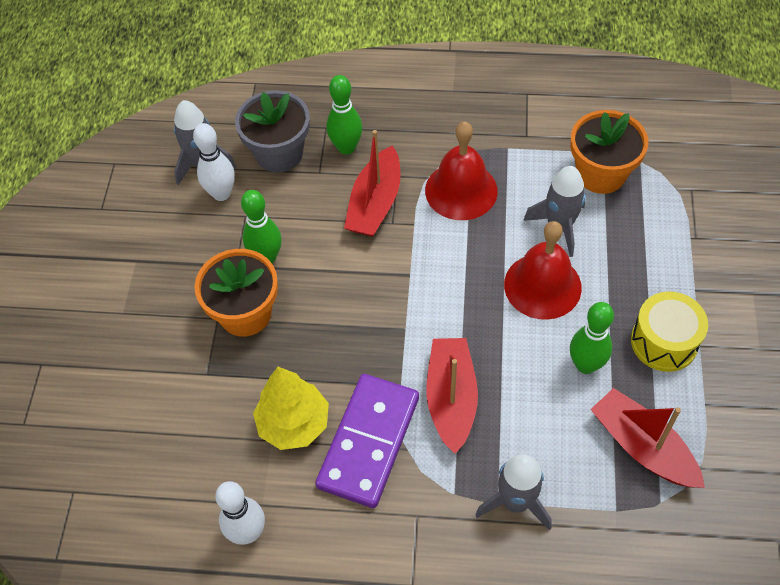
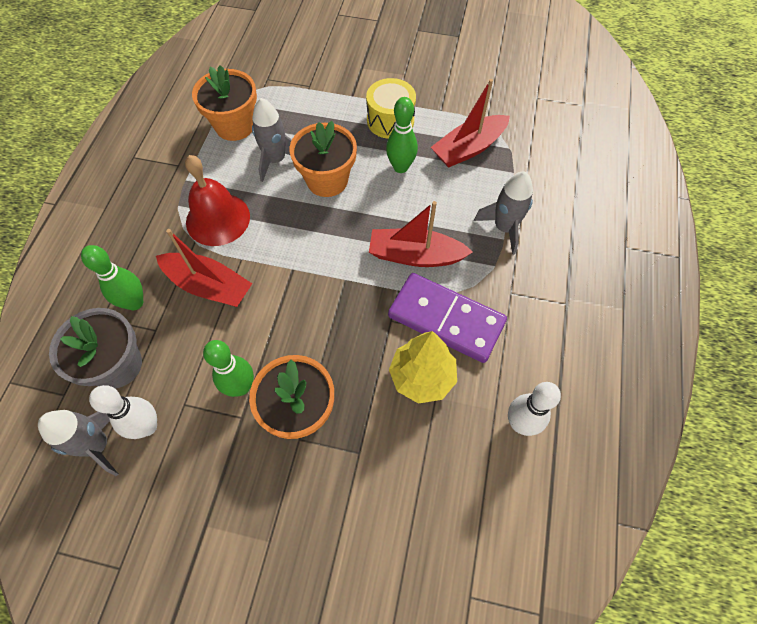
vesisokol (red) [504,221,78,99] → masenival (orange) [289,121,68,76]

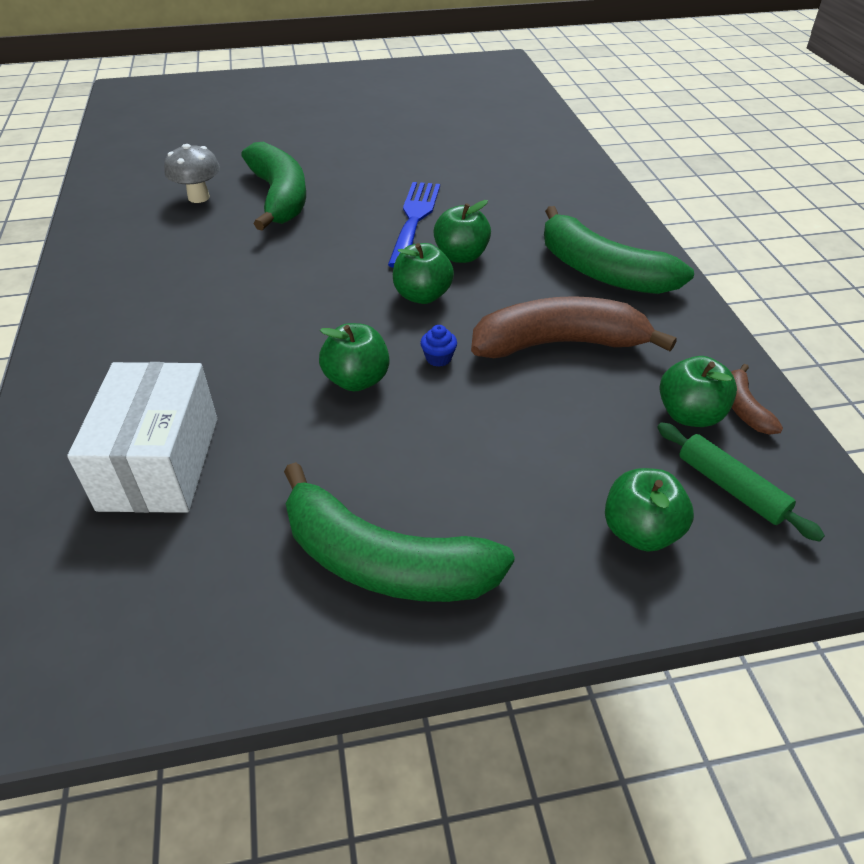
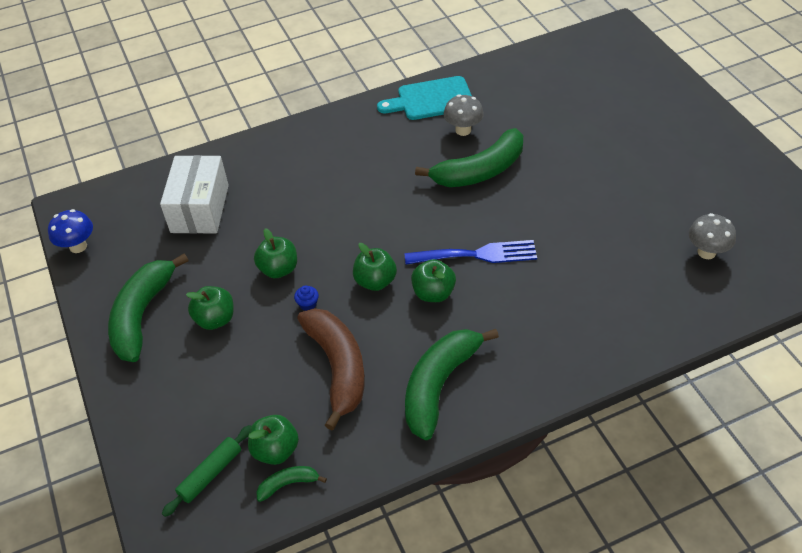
- → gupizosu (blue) [48,209,45,44]
- → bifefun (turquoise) [377,76,95,44]
- → gupizosu (grey) [689,213,47,46]
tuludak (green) [605,468,89,84] → tuludak (green) [186,286,48,44], shifted
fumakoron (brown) [731,364,52,71] → fumakoron (green) [256,466,71,36]
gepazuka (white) [67,362,150,151] → gepazuka (white) [160,155,69,79], 75 degrees counterclockwise

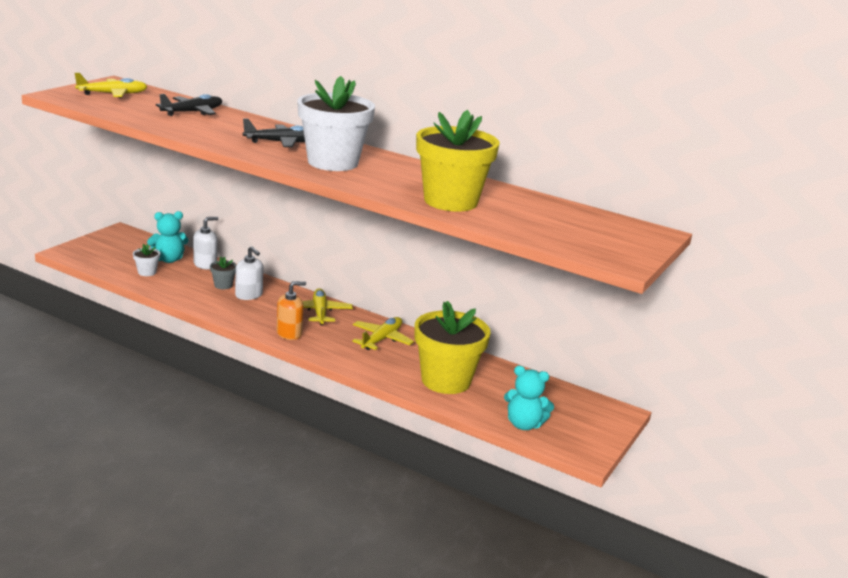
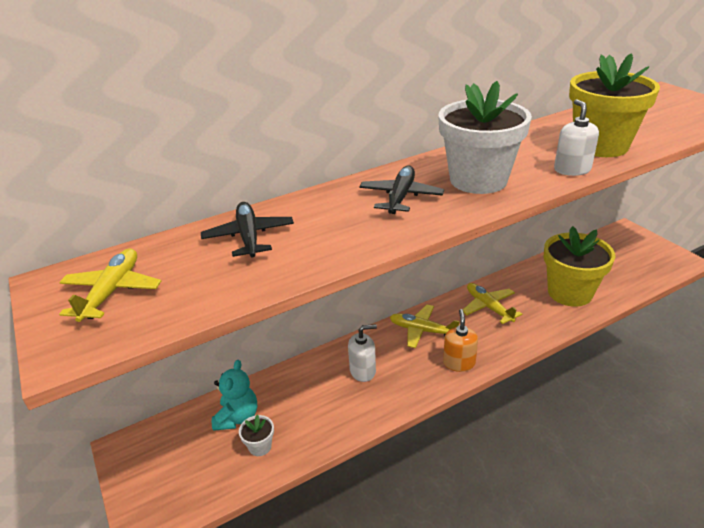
masenival (grey) [210,256,27,33] → -
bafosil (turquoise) [504,366,50,64] → -
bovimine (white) [193,217,25,52] → bovimine (white) [554,99,45,77], shifted

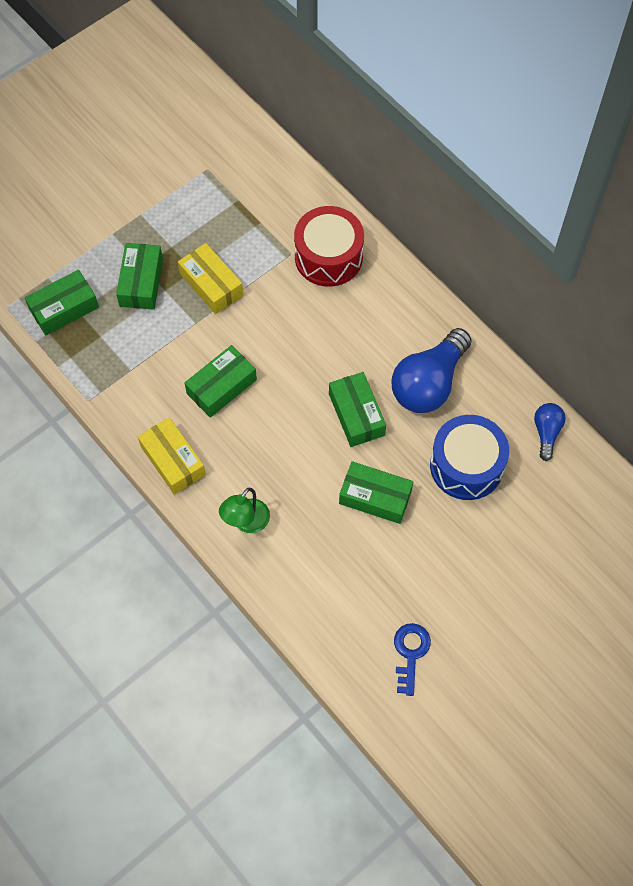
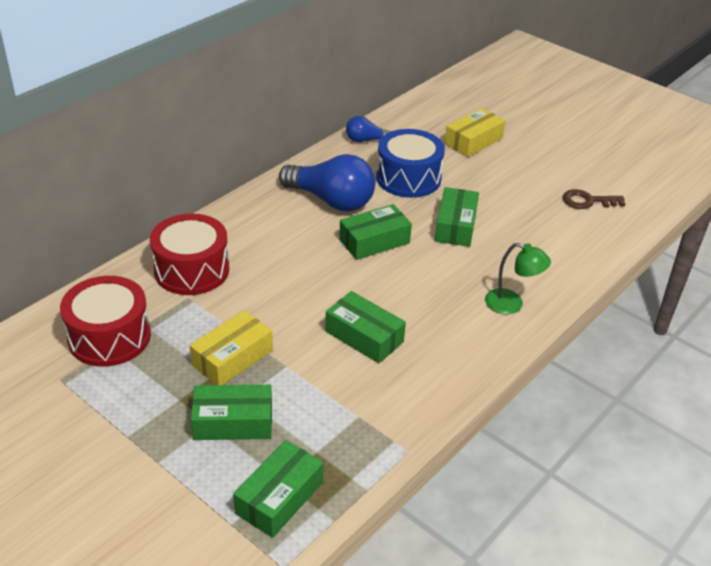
- → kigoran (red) [60,276,91,91]
gepazuka (yellow) [138,417,68,78] → gepazuka (yellow) [444,108,61,49], shifted
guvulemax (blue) [394,623,37,73] → guvulemax (brown) [563,189,62,20]
gepazuka (green) [25,270,74,65] → gepazuka (green) [233,440,90,98], 75 degrees clockwise

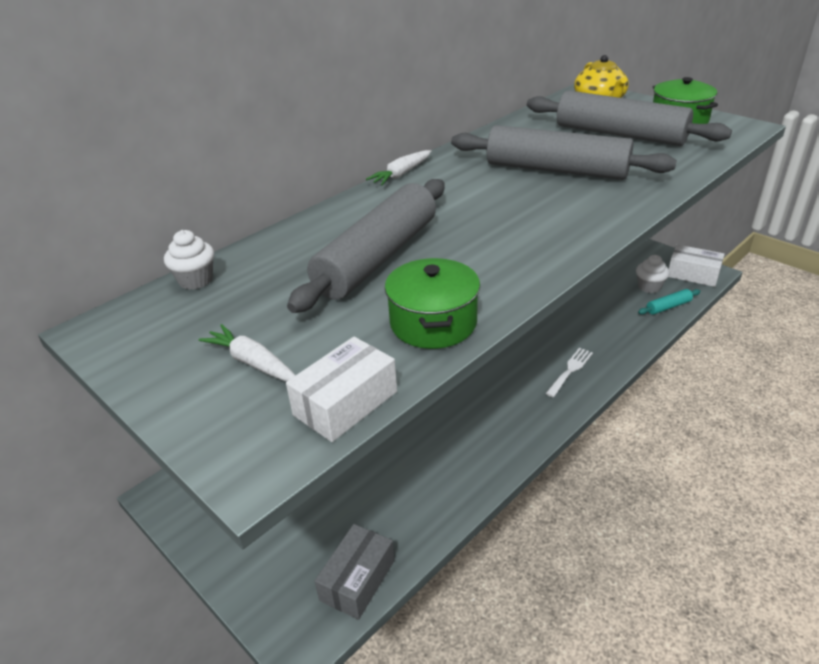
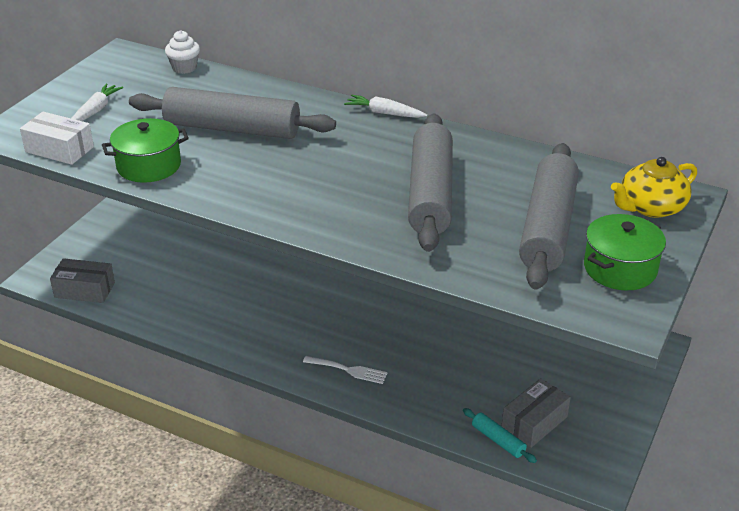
gepazuka (white) [669,244,56,43] → -
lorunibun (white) [636,255,34,38] → gepazuka (grey) [502,378,69,70]

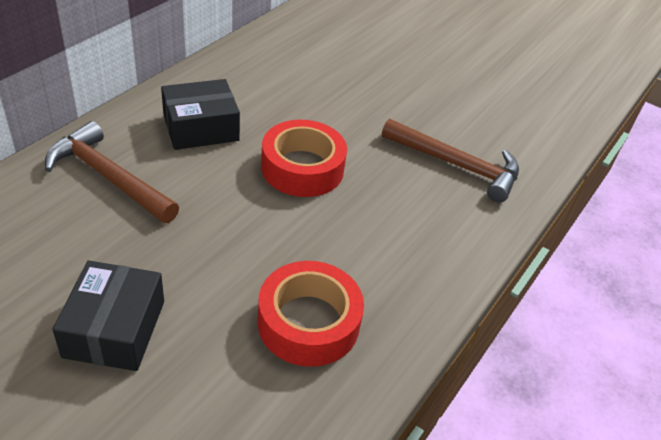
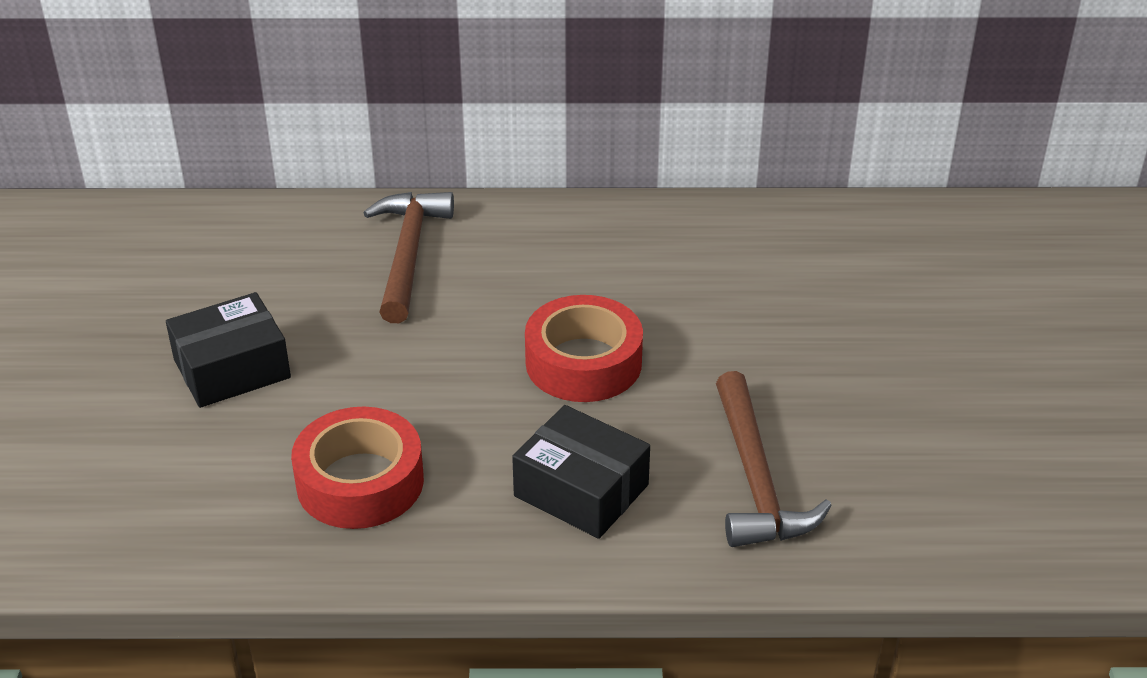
gepazuka (black) [161,79,79,71] → gepazuka (black) [512,405,138,134], shifted

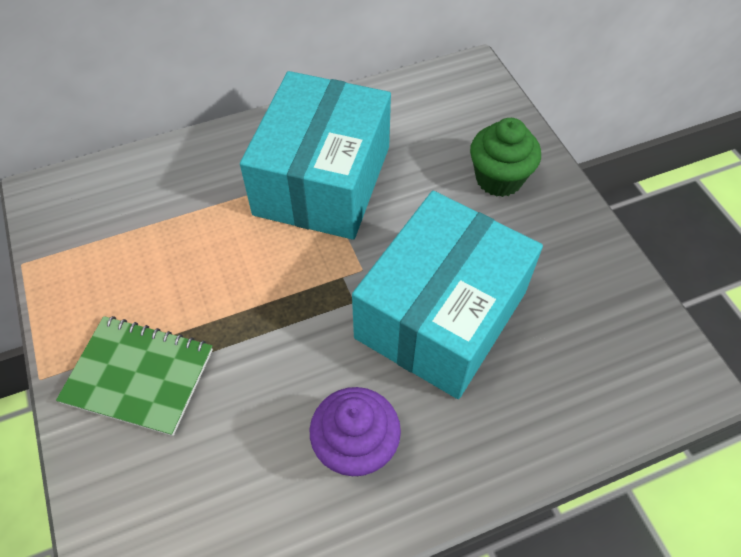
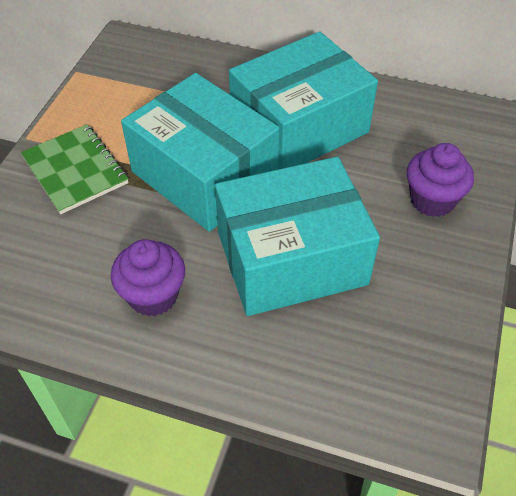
- → gepazuka (turquoise) [121,73,159,159]
lorunibun (green) [470,118,71,79] → lorunibun (purple) [407,143,67,74]

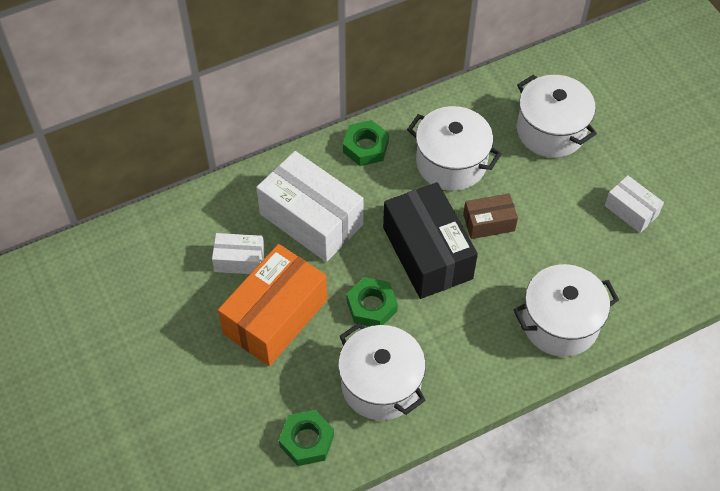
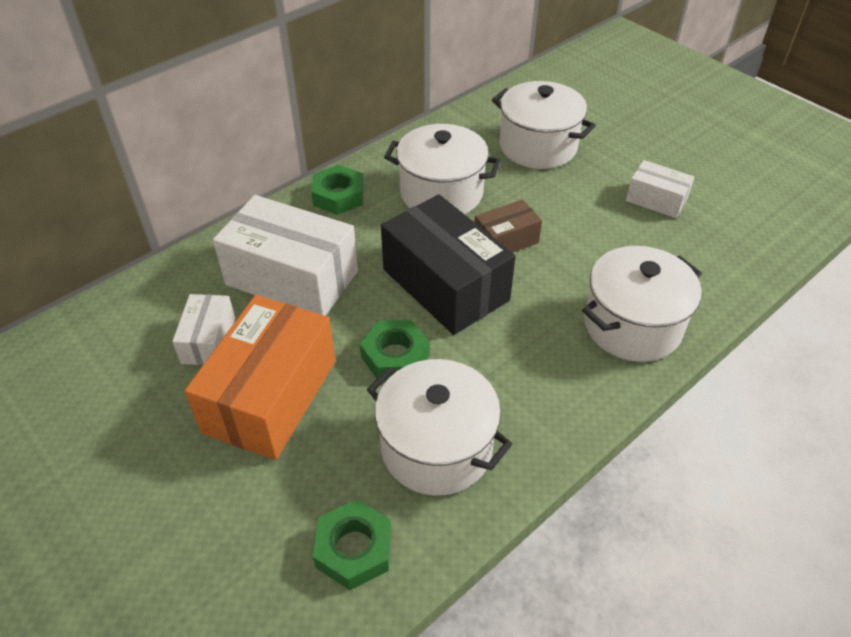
gepazuka (white) [212,233,53,41] → gepazuka (white) [172,294,63,71], 75 degrees counterclockwise

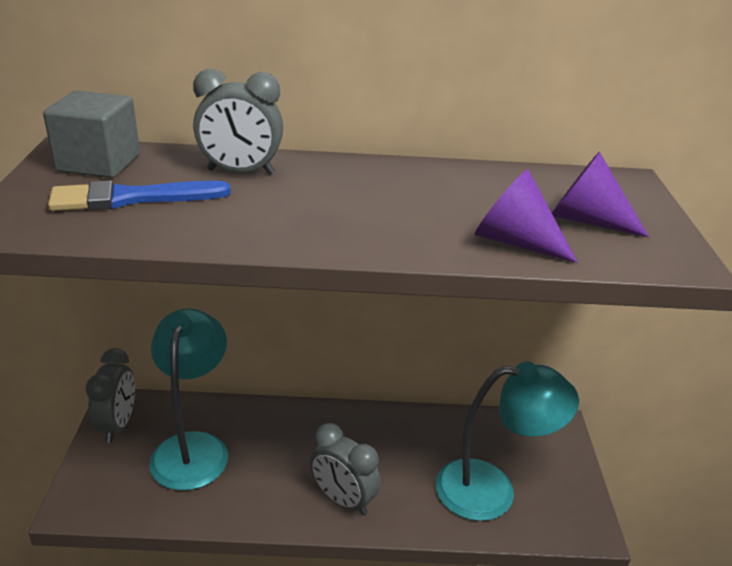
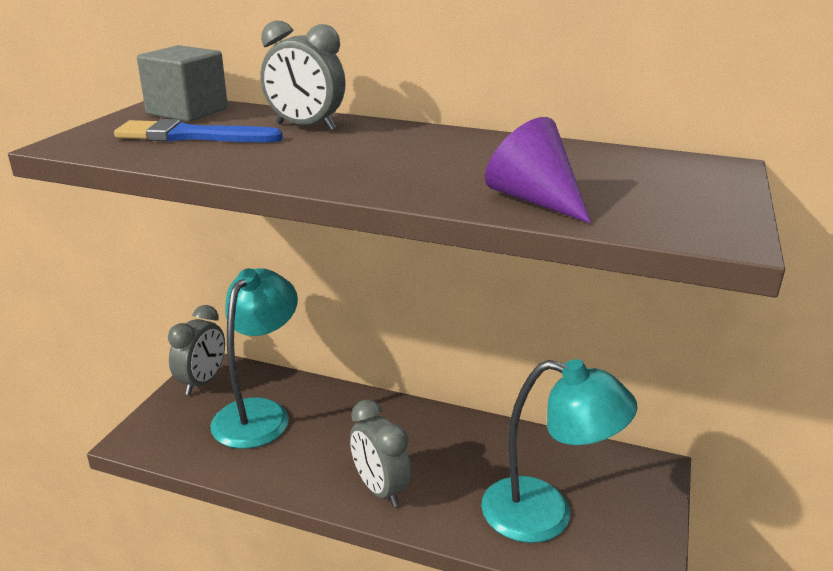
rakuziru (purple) [552,151,97,86] → -

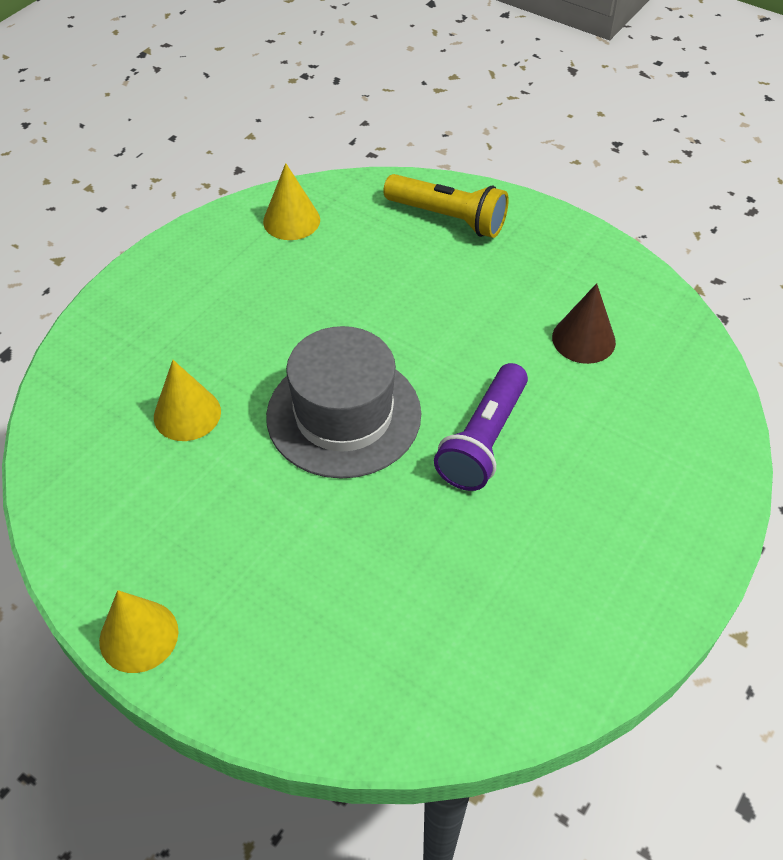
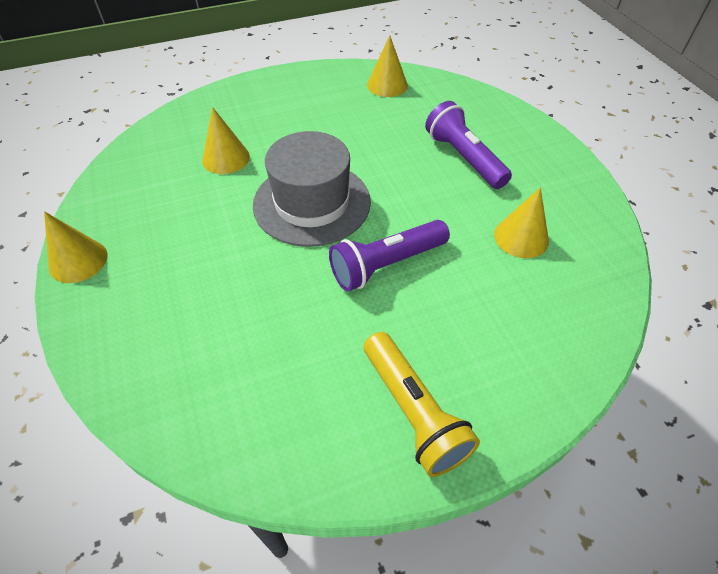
- → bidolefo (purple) [425,101,87,88]
bidolefo (yellow) [383,174,126,64] → bidolefo (yellow) [364,332,116,145], shifted
rakuziru (brown) [552,283,64,81] → rakuziru (yellow) [494,187,55,71]

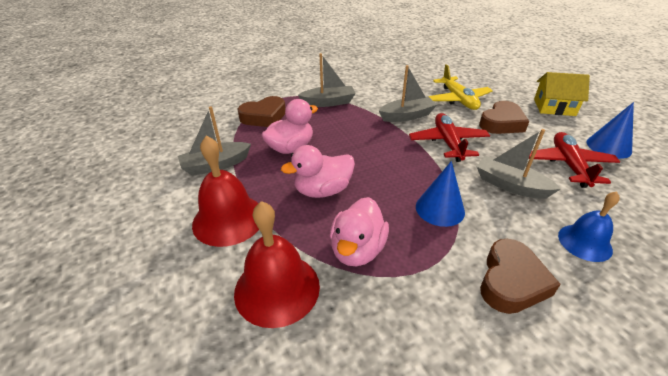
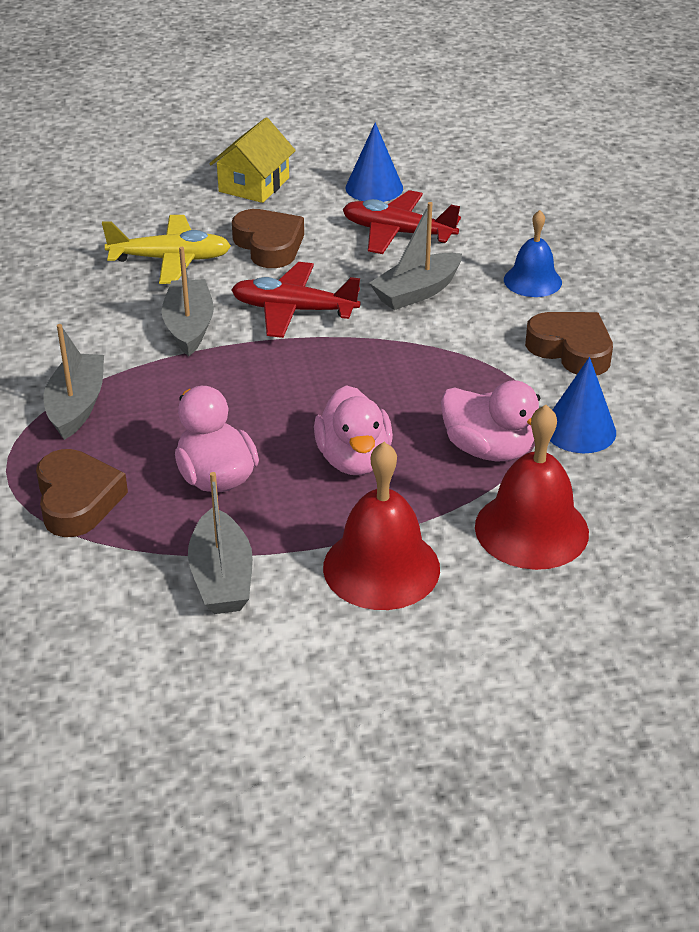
rakuziru (blue) [416,161,49,66] → rakuziru (blue) [550,357,66,96], shifted

